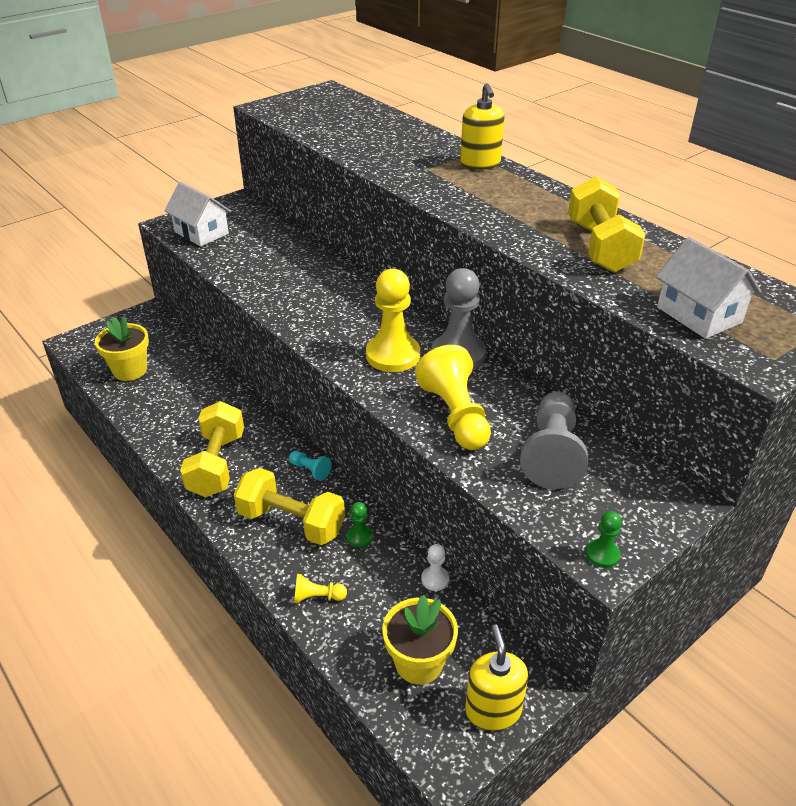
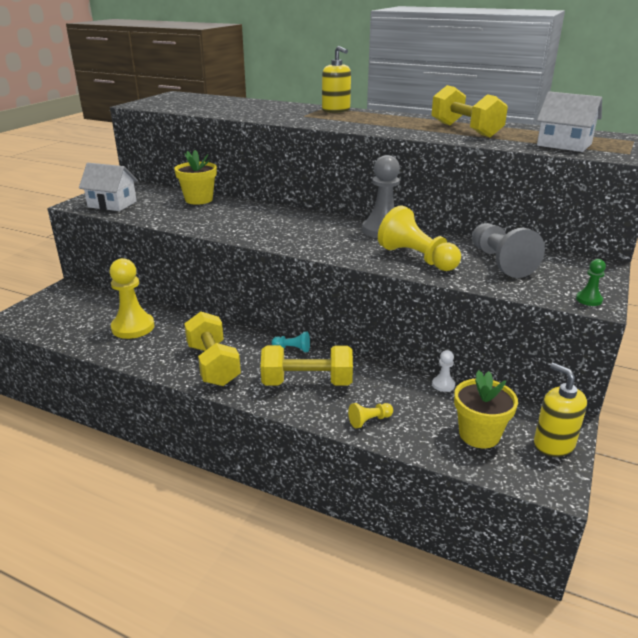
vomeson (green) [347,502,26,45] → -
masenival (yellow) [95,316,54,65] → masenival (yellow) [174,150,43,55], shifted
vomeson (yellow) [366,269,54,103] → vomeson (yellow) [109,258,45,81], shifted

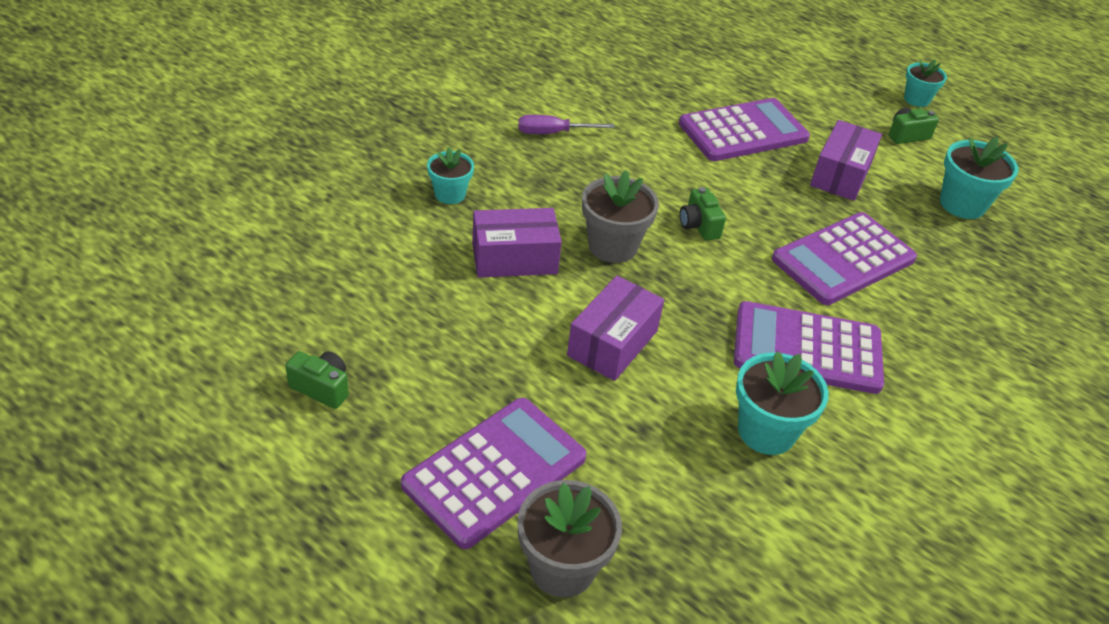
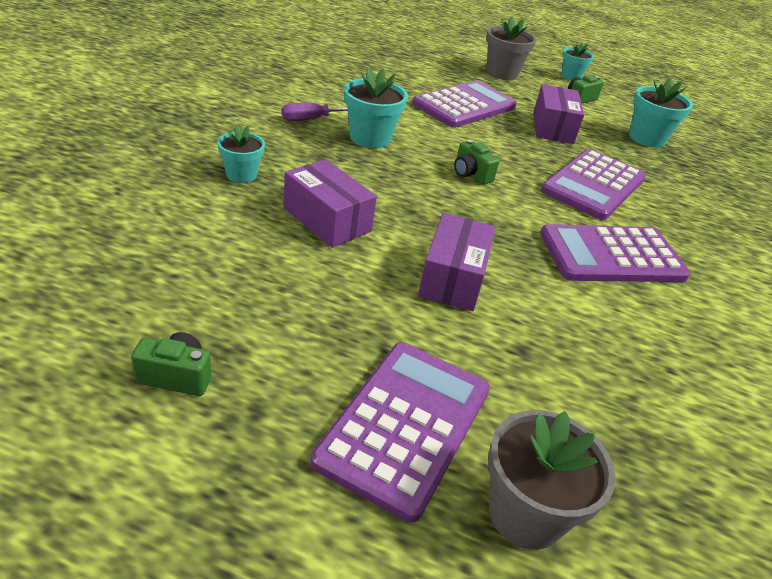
masenival (grey) [582,170,77,93] → masenival (grey) [486,16,50,64], shifted
masenival (turquoise) [736,351,93,104] → masenival (turquoise) [344,67,64,81], shifted
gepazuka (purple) [472,208,90,70] → gepazuka (purple) [283,159,94,89], 75 degrees clockwise

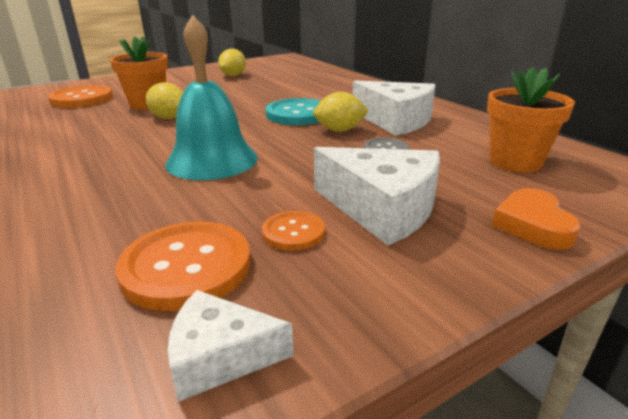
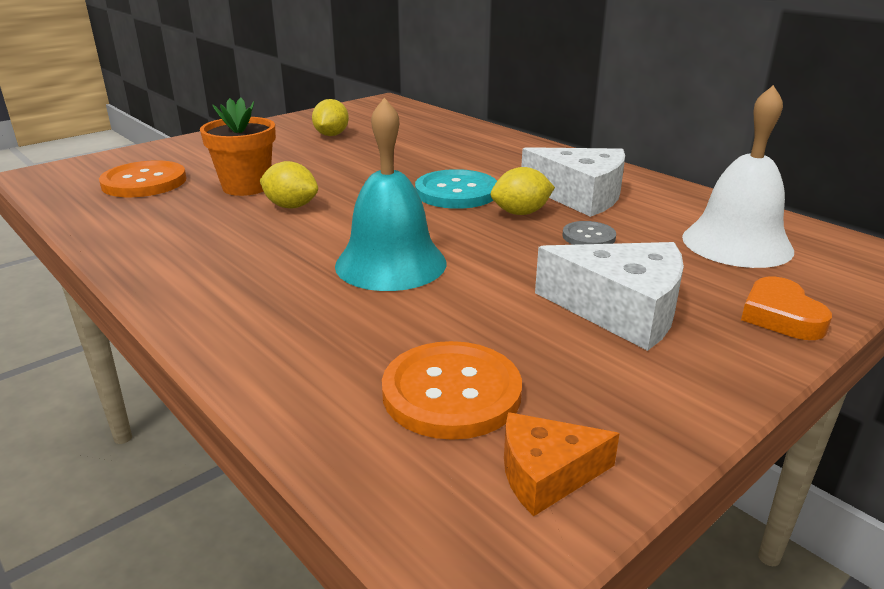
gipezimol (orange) [262,211,63,40] → -
masenival (orange) [487,67,88,106] → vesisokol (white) [682,85,112,183]
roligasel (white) [167,290,127,112] → roligasel (orange) [504,412,116,104]

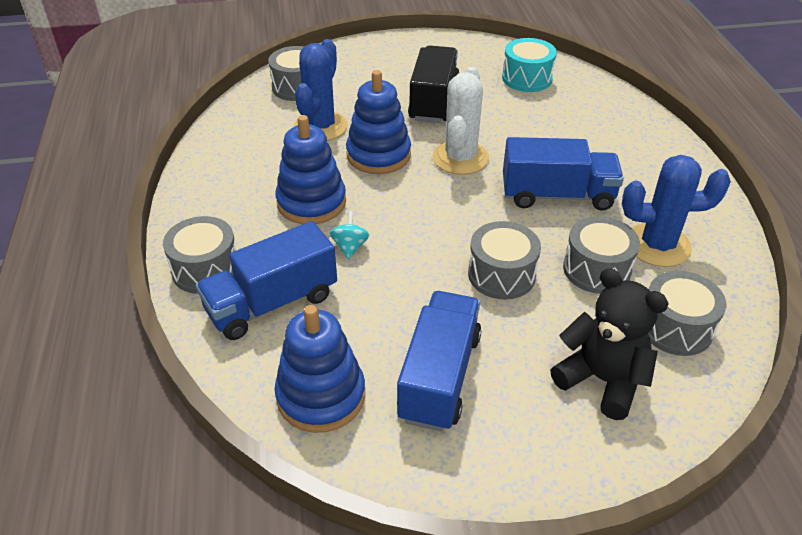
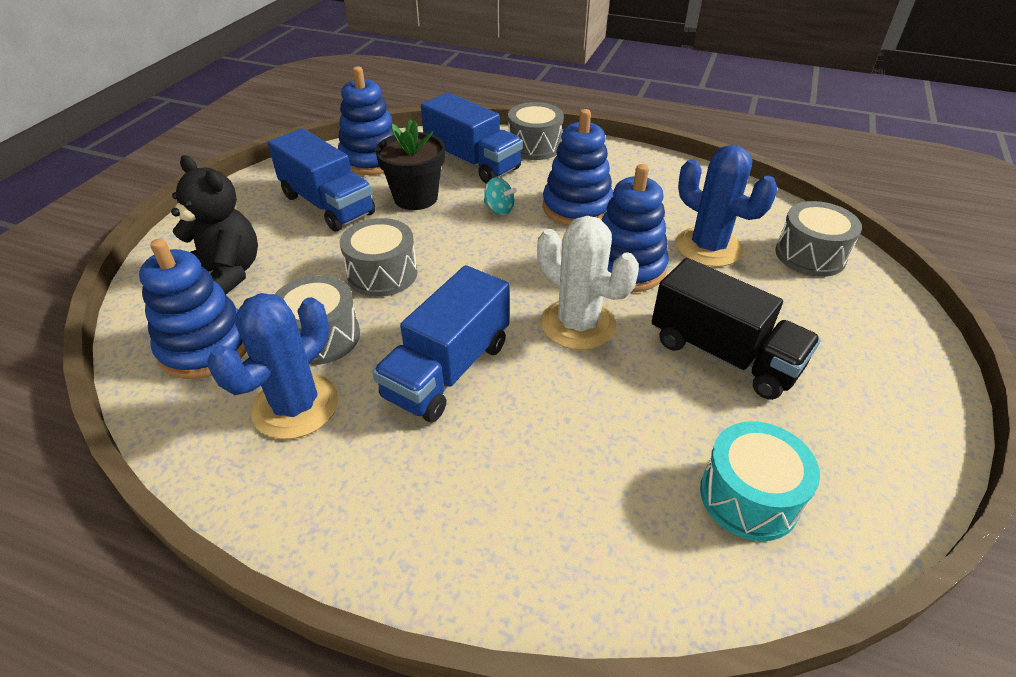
- → masenival (black) [375,119,70,91]
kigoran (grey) [648,271,78,85] → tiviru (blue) [139,239,108,140]
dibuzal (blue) [196,221,141,119] → dibuzal (blue) [421,93,102,91], 135 degrees clockwise
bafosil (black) [550,268,119,152] → bafosil (black) [171,155,87,140], 120 degrees counterclockwise

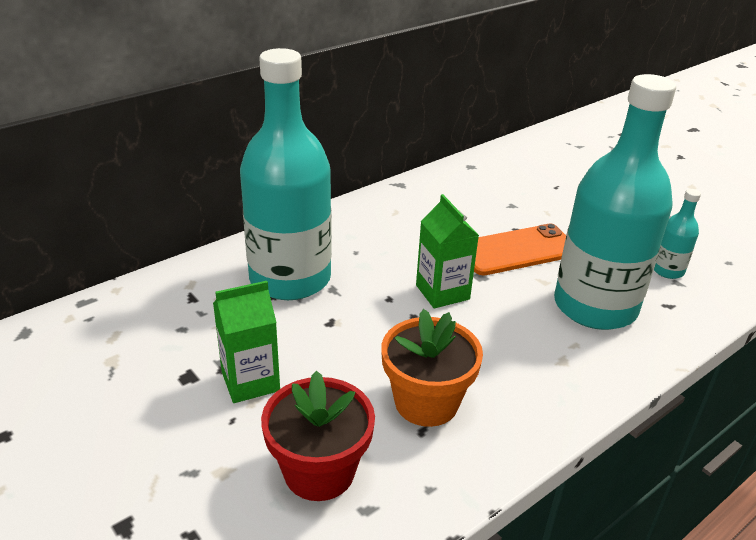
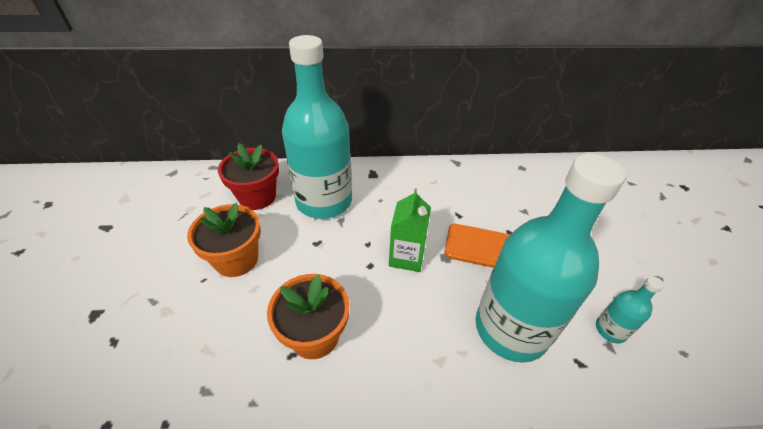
masenival (red) [261,371,114,130] → masenival (red) [218,143,61,67], shifted
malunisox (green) [213,281,67,122] → masenival (orange) [187,203,74,74]

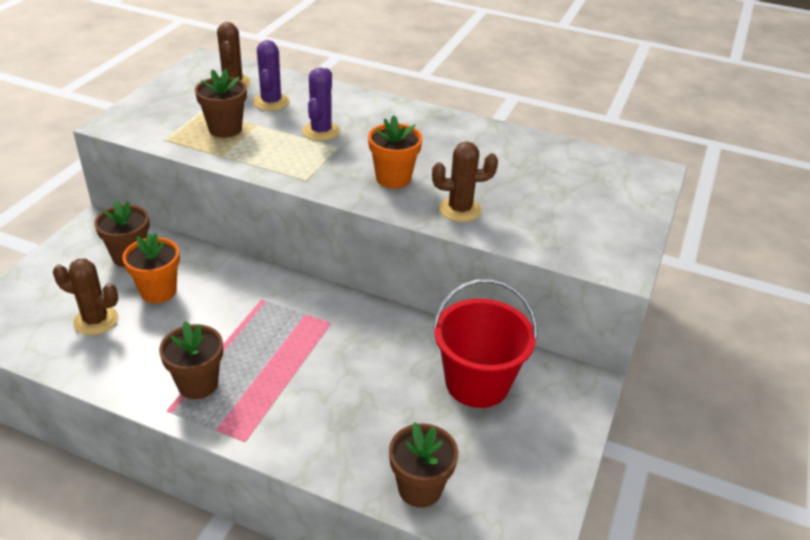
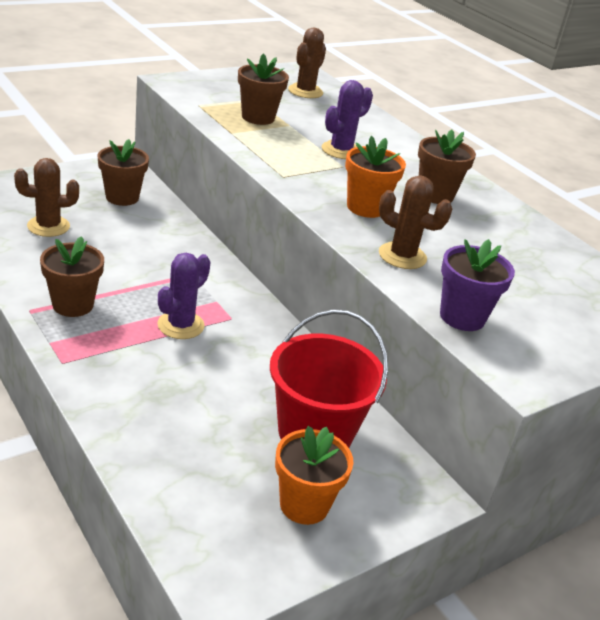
- → masenival (purple) [440,239,75,92]
masenival (orange) [122,233,58,70] → masenival (orange) [275,426,79,99], shifted
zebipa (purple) [253,40,36,71] → zebipa (purple) [157,253,54,86], shifted
masenival (brown) [389,422,69,86] → masenival (brown) [418,130,58,74], shifted
zebipa (brown) [53,258,65,77] → zebipa (brown) [14,158,65,79], 60 degrees counterclockwise

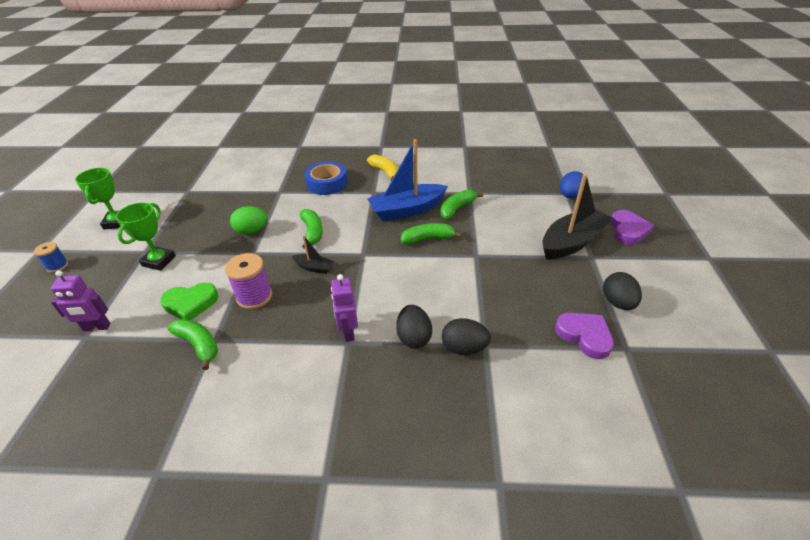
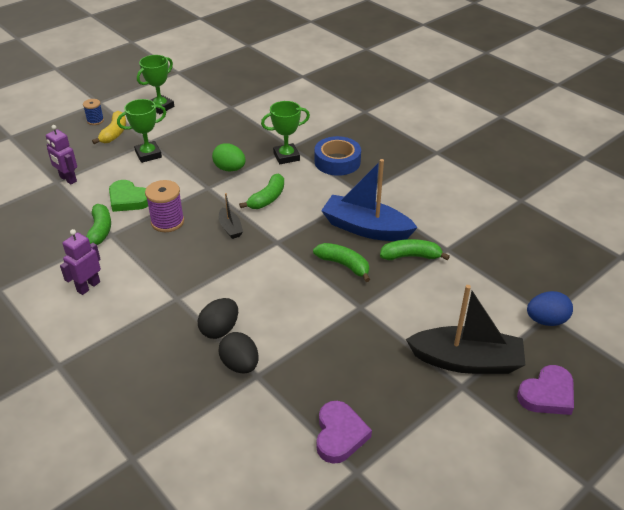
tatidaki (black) [603,272,39,38] → -
- → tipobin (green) [261,101,49,63]
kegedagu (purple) [331,274,27,68] → kegedagu (purple) [60,229,41,66], shifted
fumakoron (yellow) [367,154,31,27] → fumakoron (yellow) [92,111,34,33], shifted

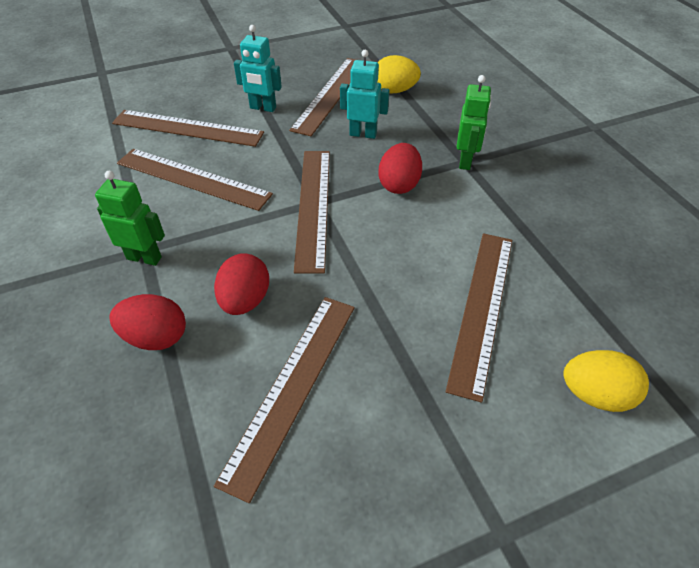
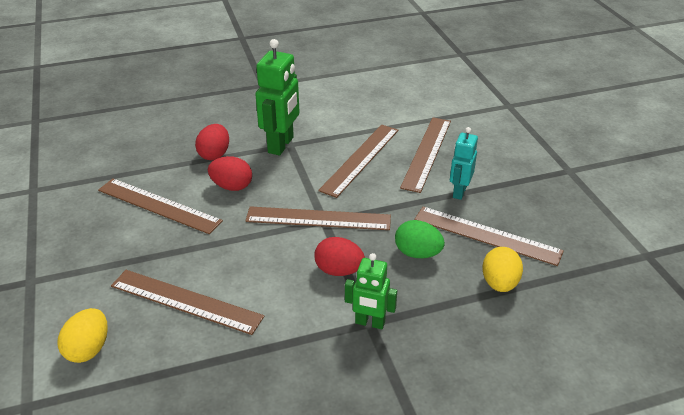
kegedagu (turquoise) [340,50,50,89] → tatidaki (green) [395,220,50,38]
kegedagu (green) [95,171,70,95] → kegedagu (green) [255,39,45,117], x1.62

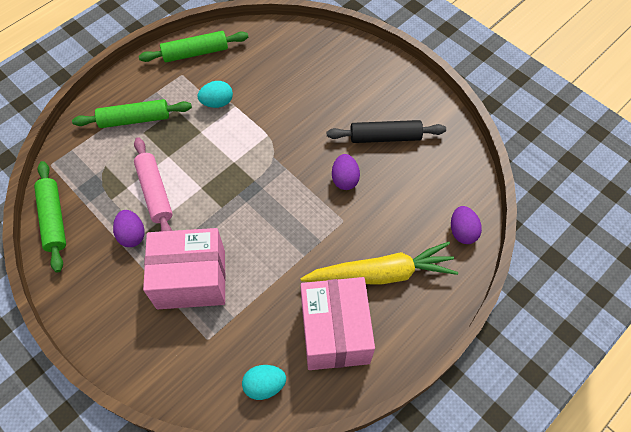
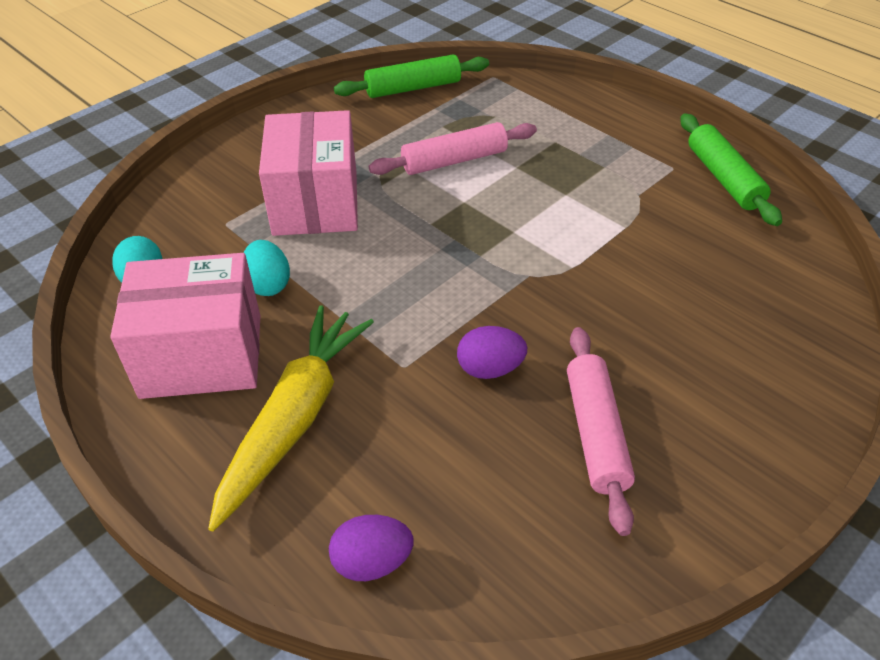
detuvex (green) [72,99,120,29] → -
tatidaki (purple) [113,210,32,37] → -
tatidaki (turquoise) [198,81,35,27] → tatidaki (turquoise) [244,240,46,56], shifted
detuvex (black) [327,120,119,23] → detuvex (pink) [567,327,68,209]
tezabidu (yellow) [300,242,158,43] → tezabidu (yellow) [208,305,166,227], 150 degrees counterclockwise

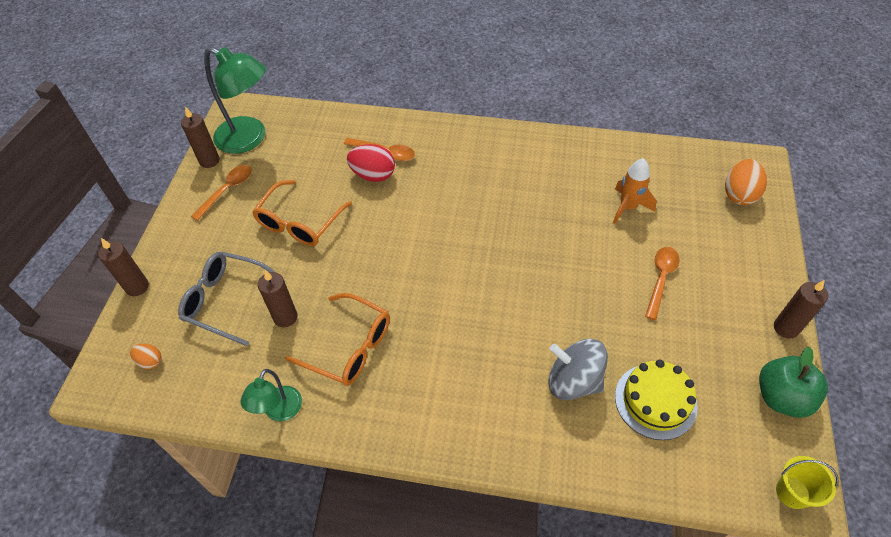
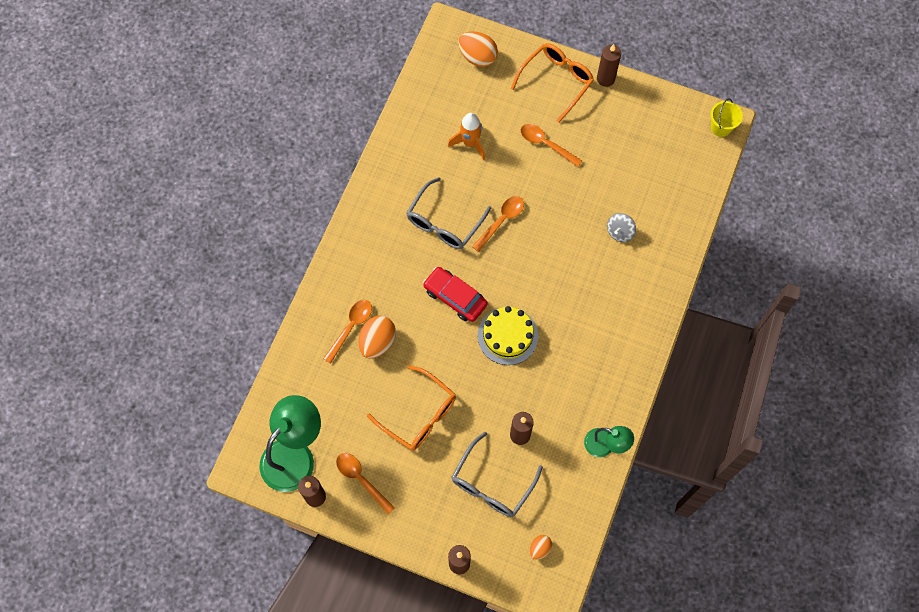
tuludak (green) [759,347,69,71] → -
- → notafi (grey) [407,177,84,72]
- → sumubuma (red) [423,267,65,55]
- → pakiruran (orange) [472,196,52,56]
notafi (orange) [286,293,104,93] → notafi (orange) [511,43,83,80], shifted
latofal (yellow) [615,360,83,80] → latofal (yellow) [478,306,60,59], shifted
tatidaki (red) [347,144,48,38] → tatidaki (orange) [358,316,38,43]
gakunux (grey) [548,339,60,61] → gakunux (grey) [607,213,29,29], x0.58

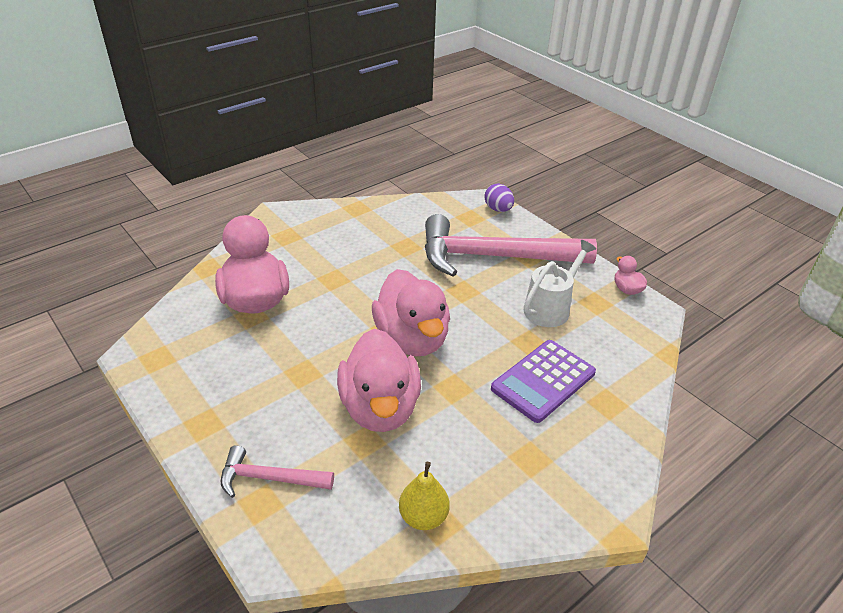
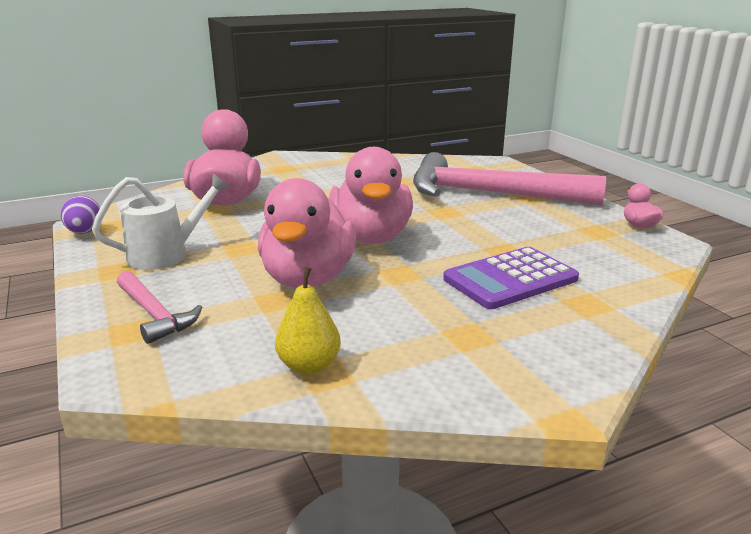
tatidaki (purple) [485,183,29,29] → tatidaki (purple) [61,196,39,38], shifted
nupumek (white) [524,240,72,87] → nupumek (white) [92,173,138,97], shifted
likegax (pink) [221,445,113,53] → likegax (pink) [117,271,85,73], 150 degrees counterclockwise

